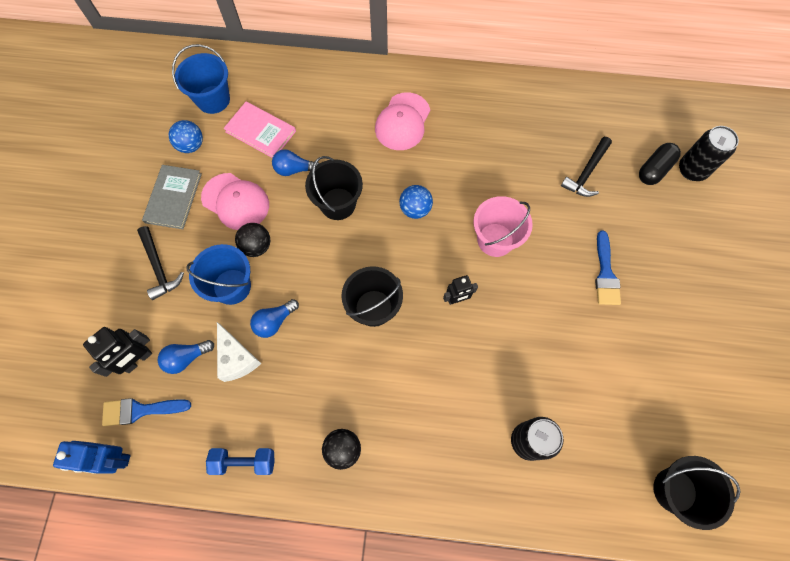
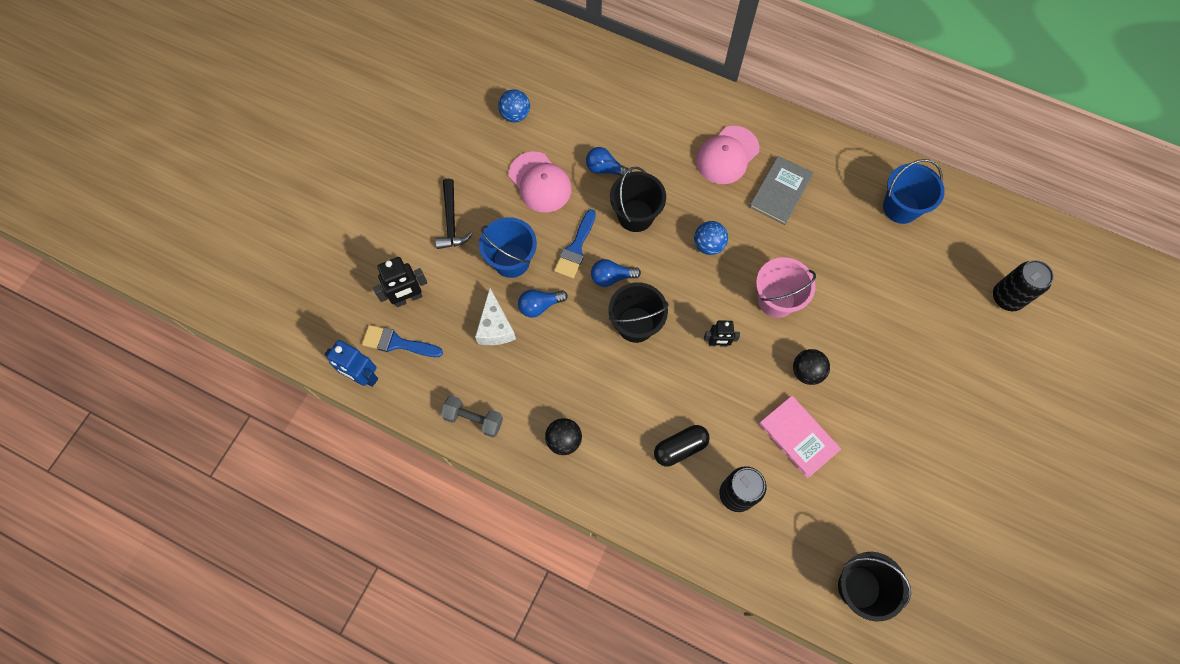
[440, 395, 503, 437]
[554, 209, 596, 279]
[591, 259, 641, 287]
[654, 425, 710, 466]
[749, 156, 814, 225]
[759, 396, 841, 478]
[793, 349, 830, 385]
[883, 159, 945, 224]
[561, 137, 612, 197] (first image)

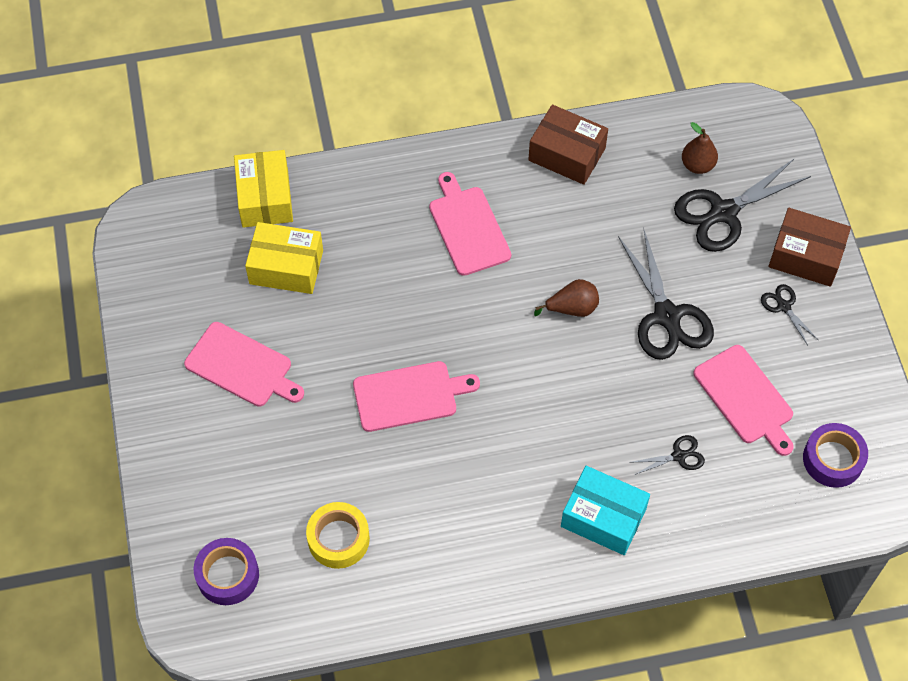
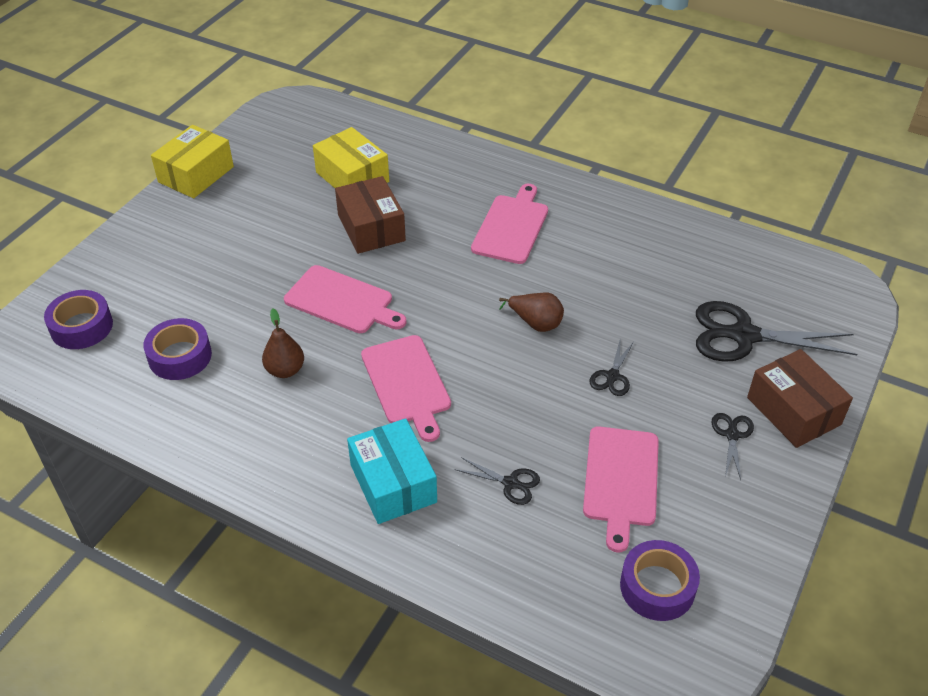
[143, 318, 212, 380]
[151, 125, 234, 198]
[262, 308, 304, 378]
[335, 176, 406, 254]
[361, 335, 451, 442]
[589, 338, 634, 396]

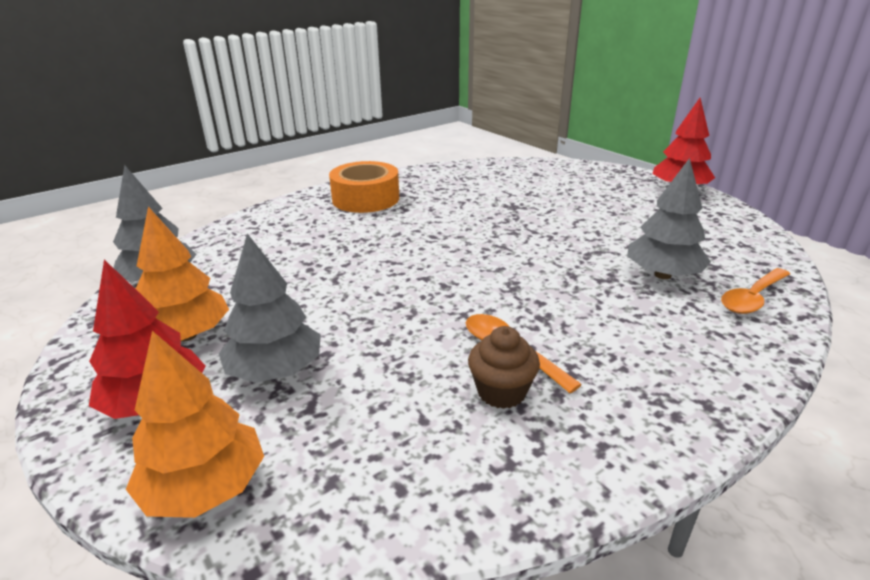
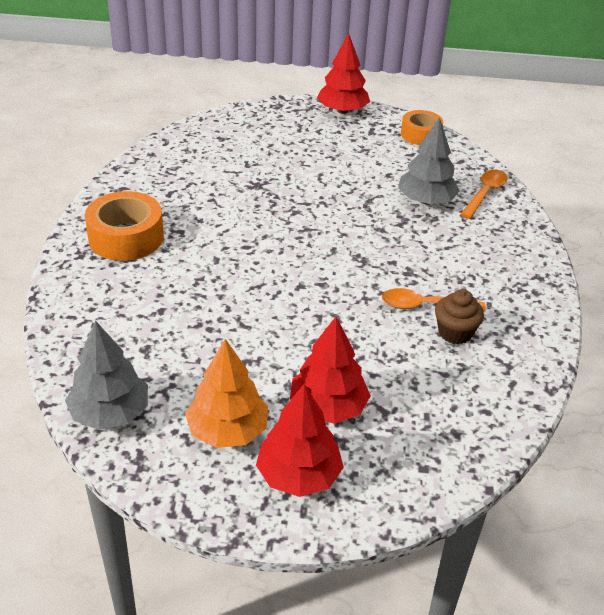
[290, 317, 371, 424]
[401, 110, 443, 145]
[460, 170, 507, 219]
[126, 331, 264, 518] (first image)

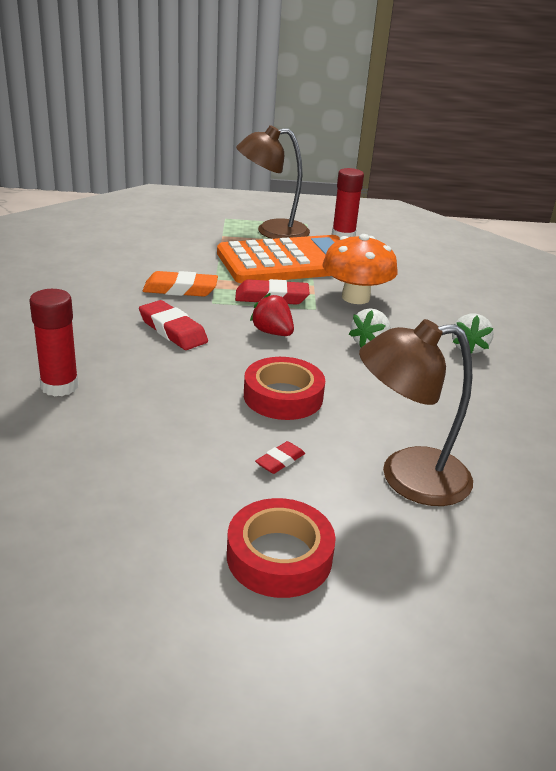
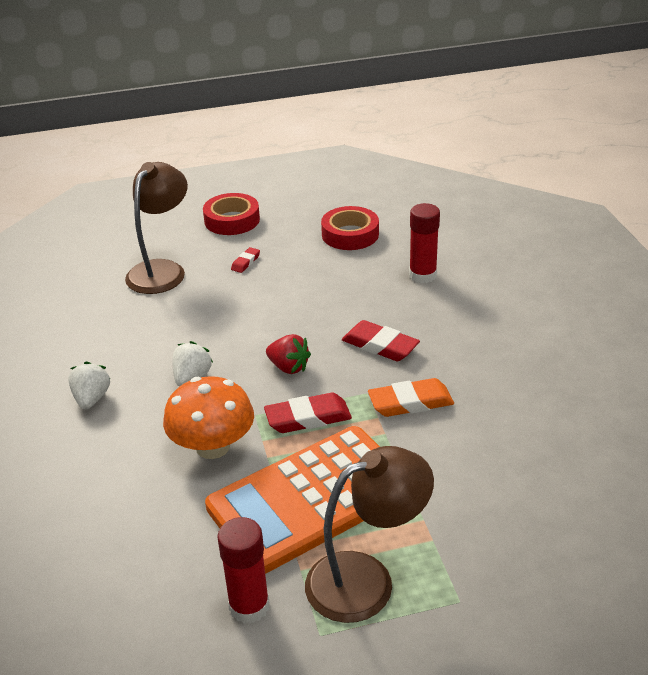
[125, 162, 188, 294]
[321, 206, 379, 250]

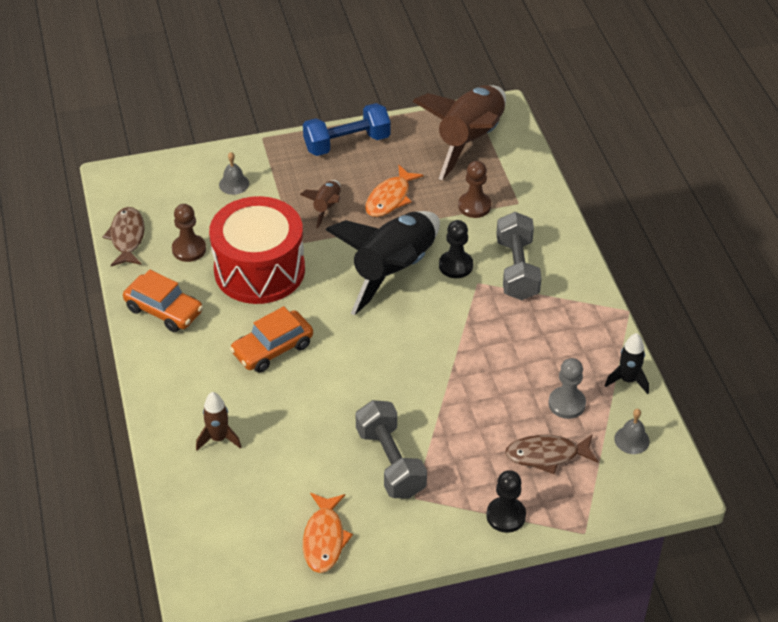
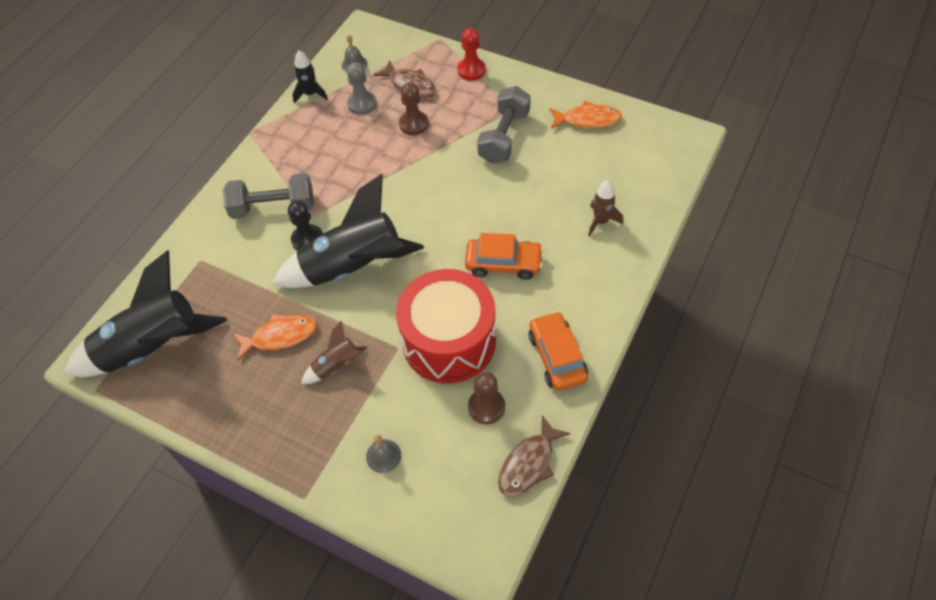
[64, 251, 227, 377]
[223, 173, 314, 219]
[399, 83, 429, 135]
[457, 28, 486, 81]
[550, 101, 622, 129]
[303, 103, 391, 156] (first image)

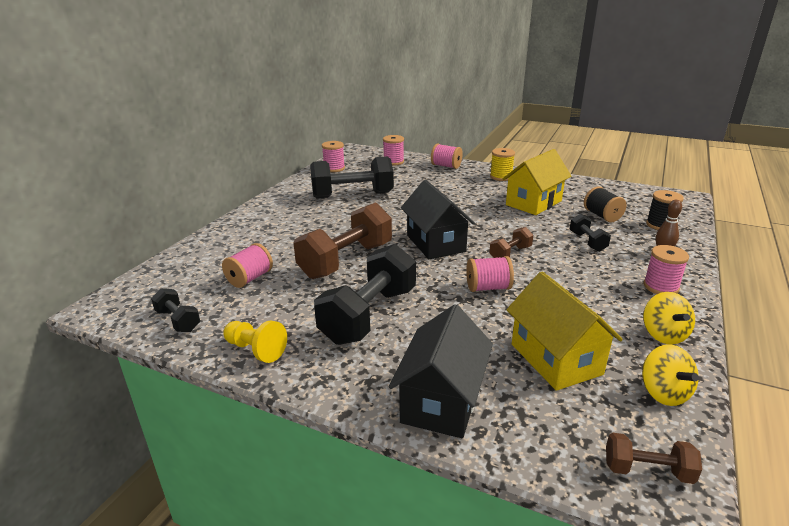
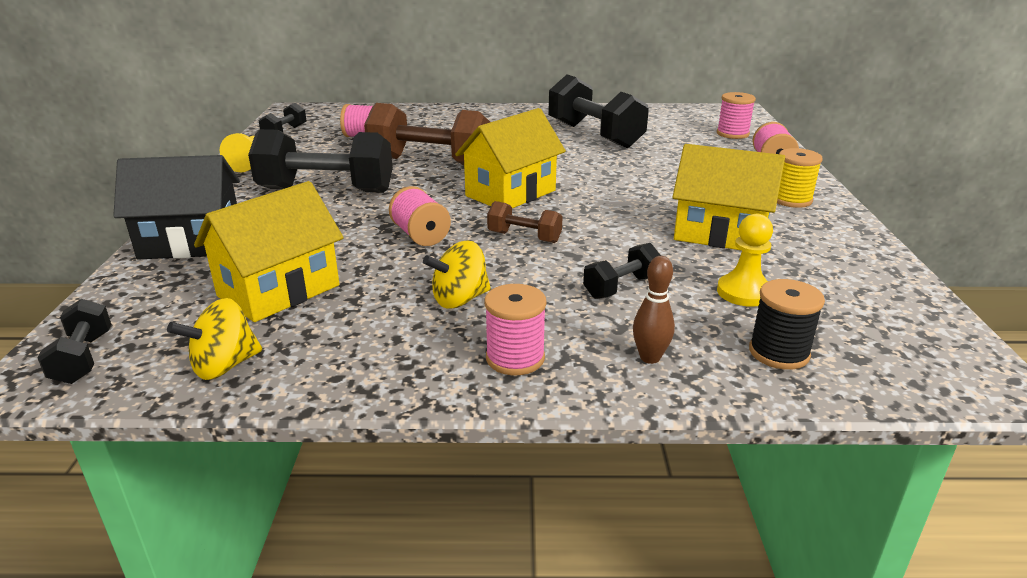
[37, 299, 111, 384]
[423, 241, 491, 309]
[455, 108, 566, 208]
[717, 214, 773, 307]
[322, 141, 345, 172] (first image)

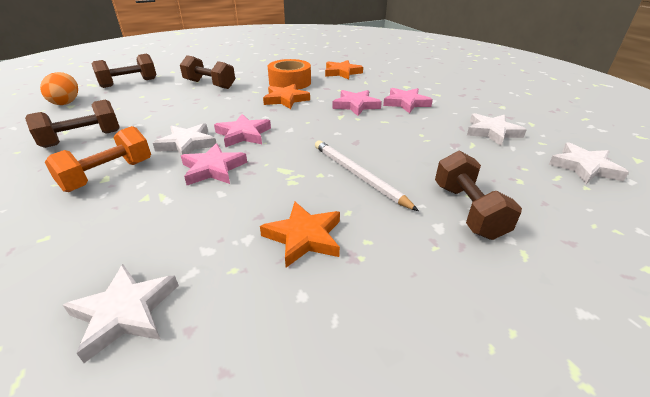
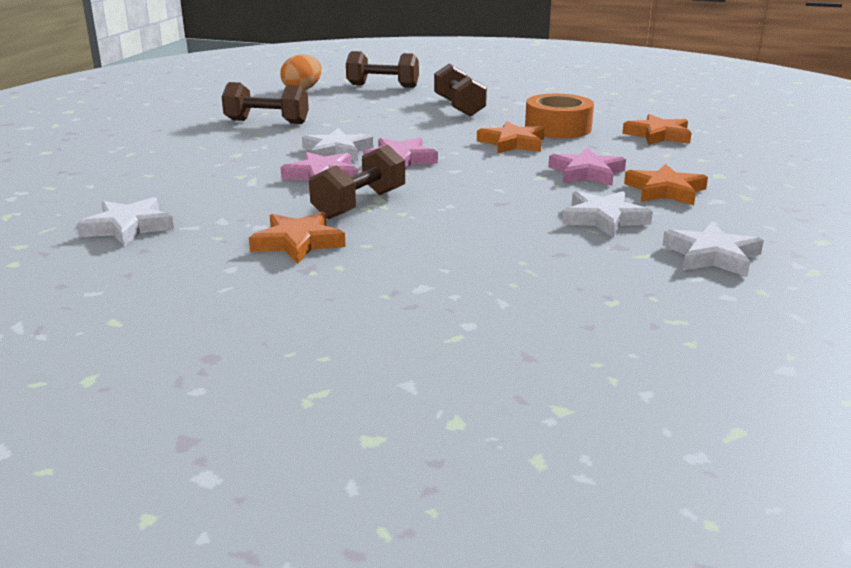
[309, 144, 405, 219]
[562, 191, 653, 238]
[624, 164, 708, 205]
[45, 126, 151, 192] (first image)
[315, 140, 419, 211] (first image)

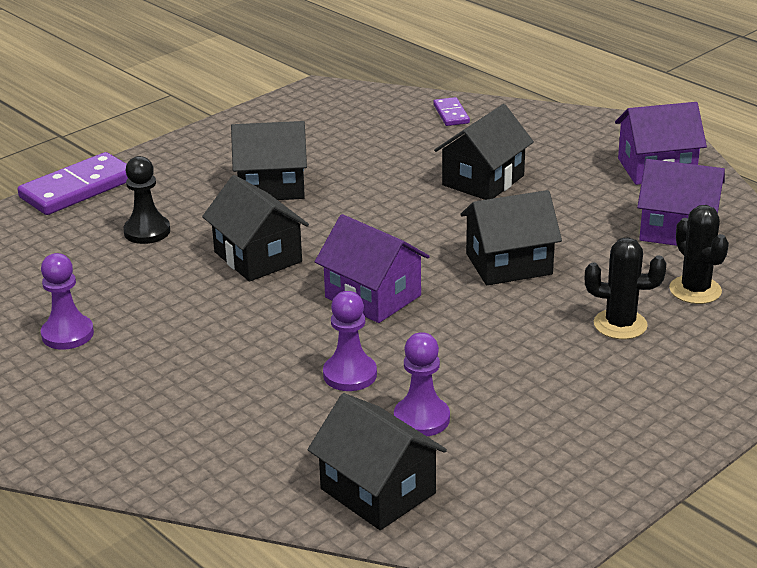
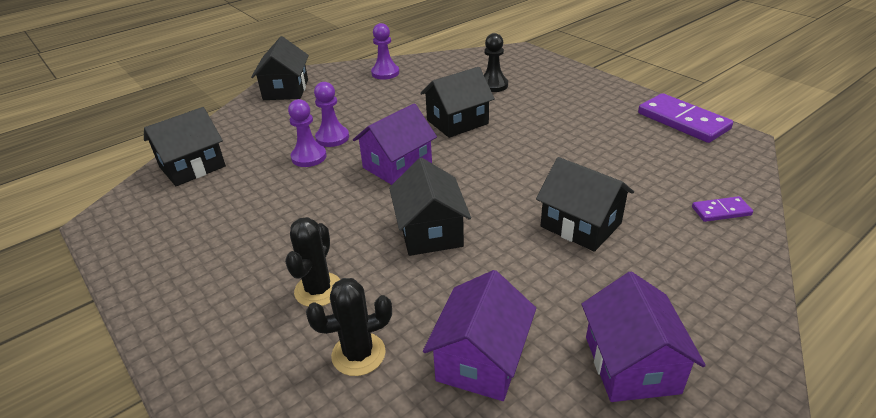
[251, 36, 309, 100]
[314, 82, 349, 147]
[638, 93, 733, 143]

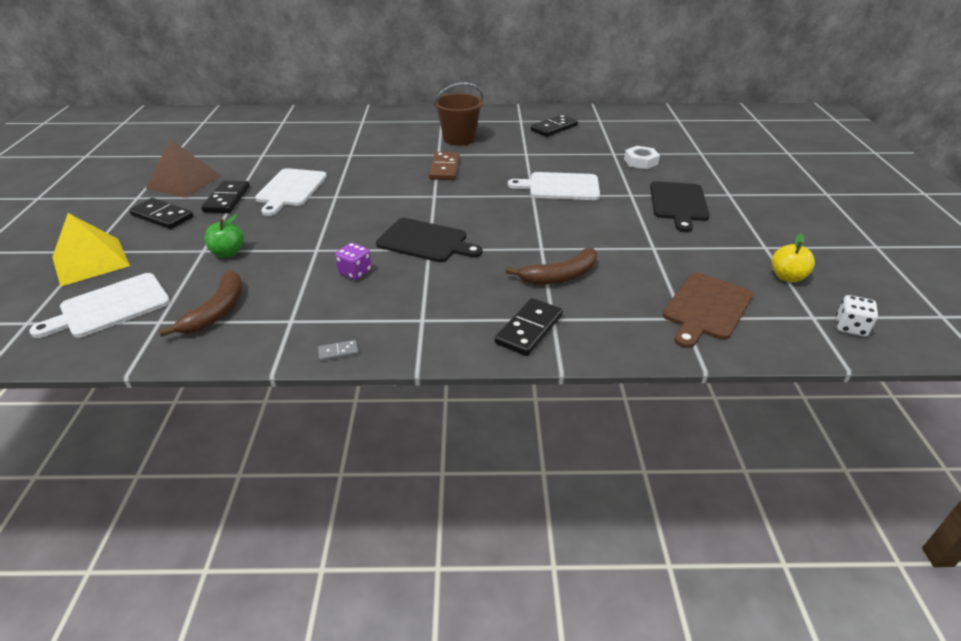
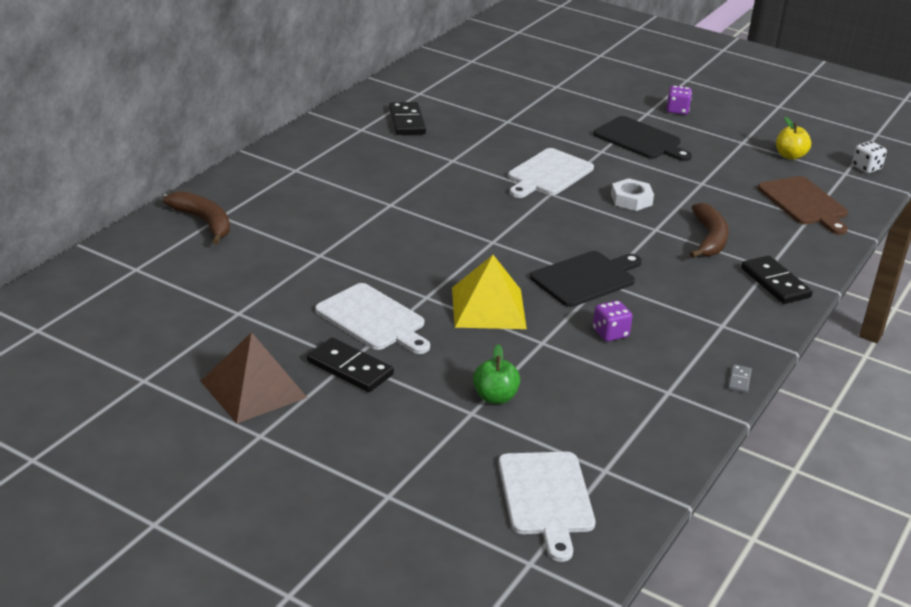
[163, 191, 230, 245]
[452, 255, 527, 329]
[611, 178, 654, 211]
[666, 85, 692, 115]
[129, 198, 193, 229] (first image)
[429, 152, 460, 180] (first image)
[434, 82, 483, 146] (first image)

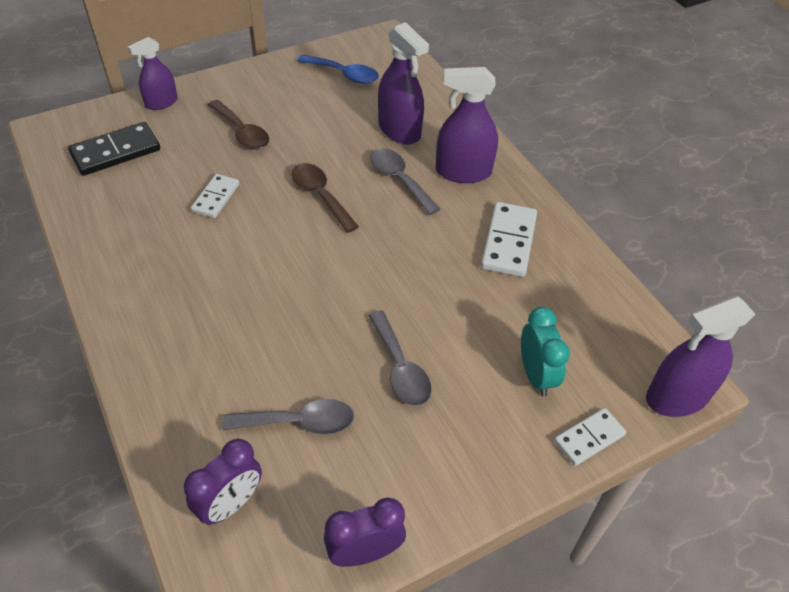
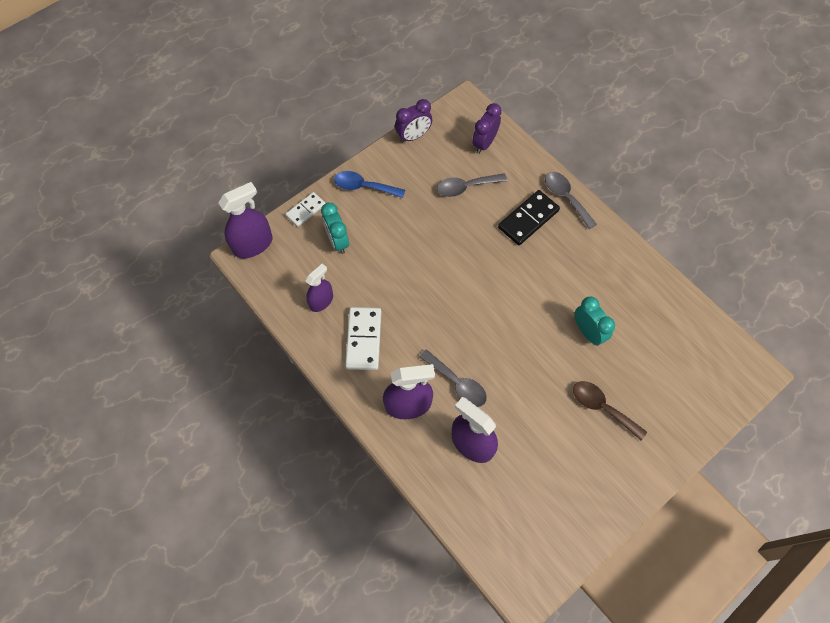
[306, 264, 333, 312]
[334, 171, 405, 198]
[498, 190, 560, 245]
[545, 172, 597, 229]
[574, 296, 615, 346]
[292, 163, 359, 233] (first image)

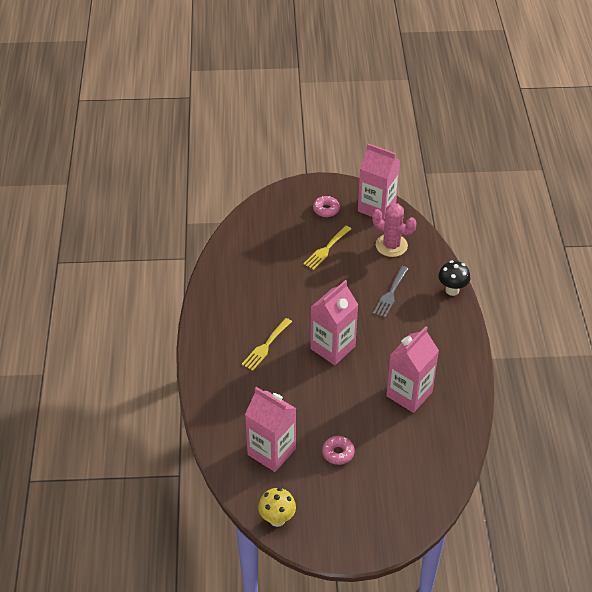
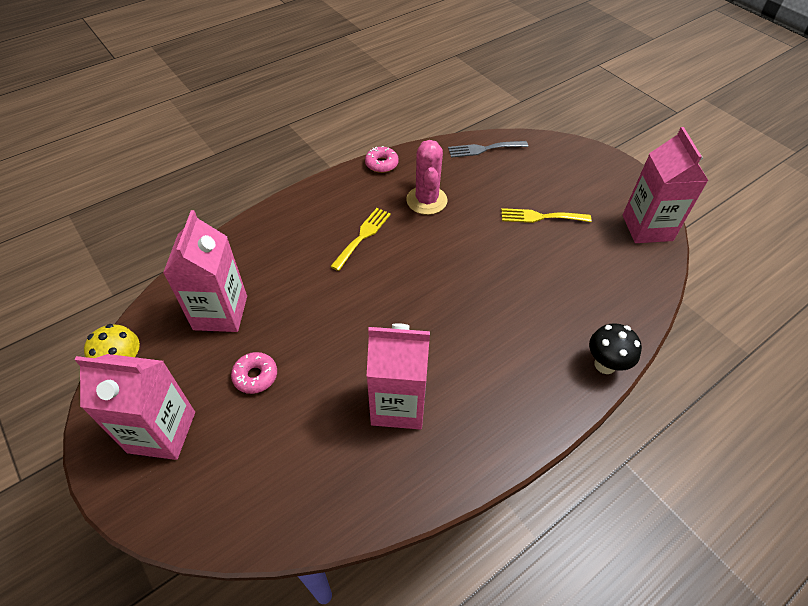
[75, 354, 195, 460]
[330, 208, 391, 271]
[365, 146, 399, 173]
[406, 140, 448, 215]
[448, 141, 528, 158]

